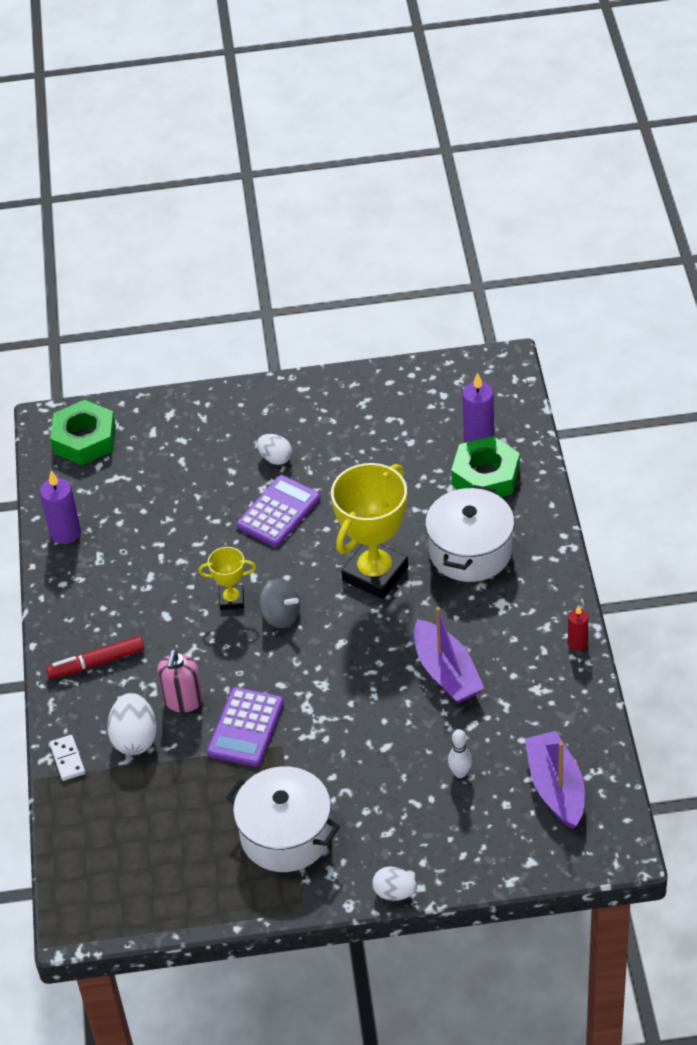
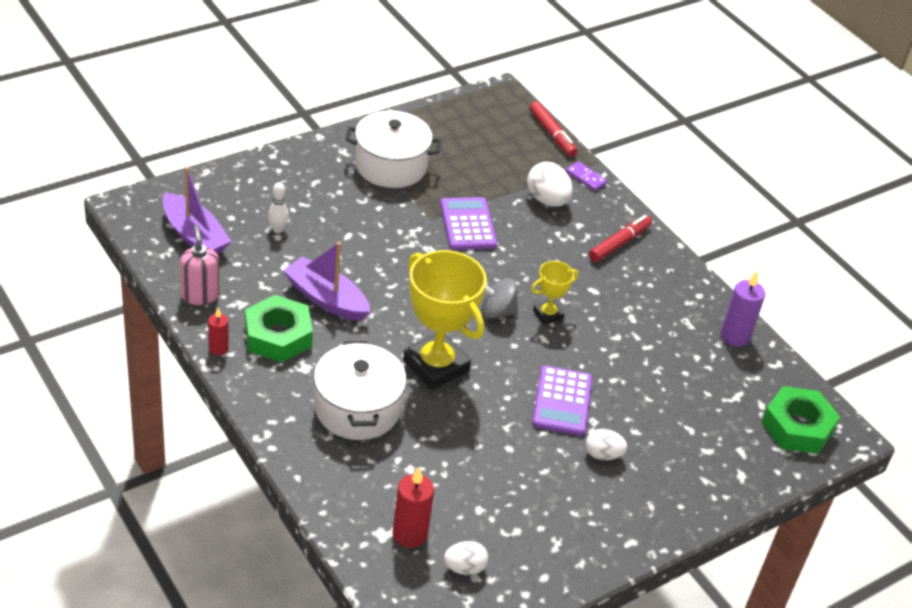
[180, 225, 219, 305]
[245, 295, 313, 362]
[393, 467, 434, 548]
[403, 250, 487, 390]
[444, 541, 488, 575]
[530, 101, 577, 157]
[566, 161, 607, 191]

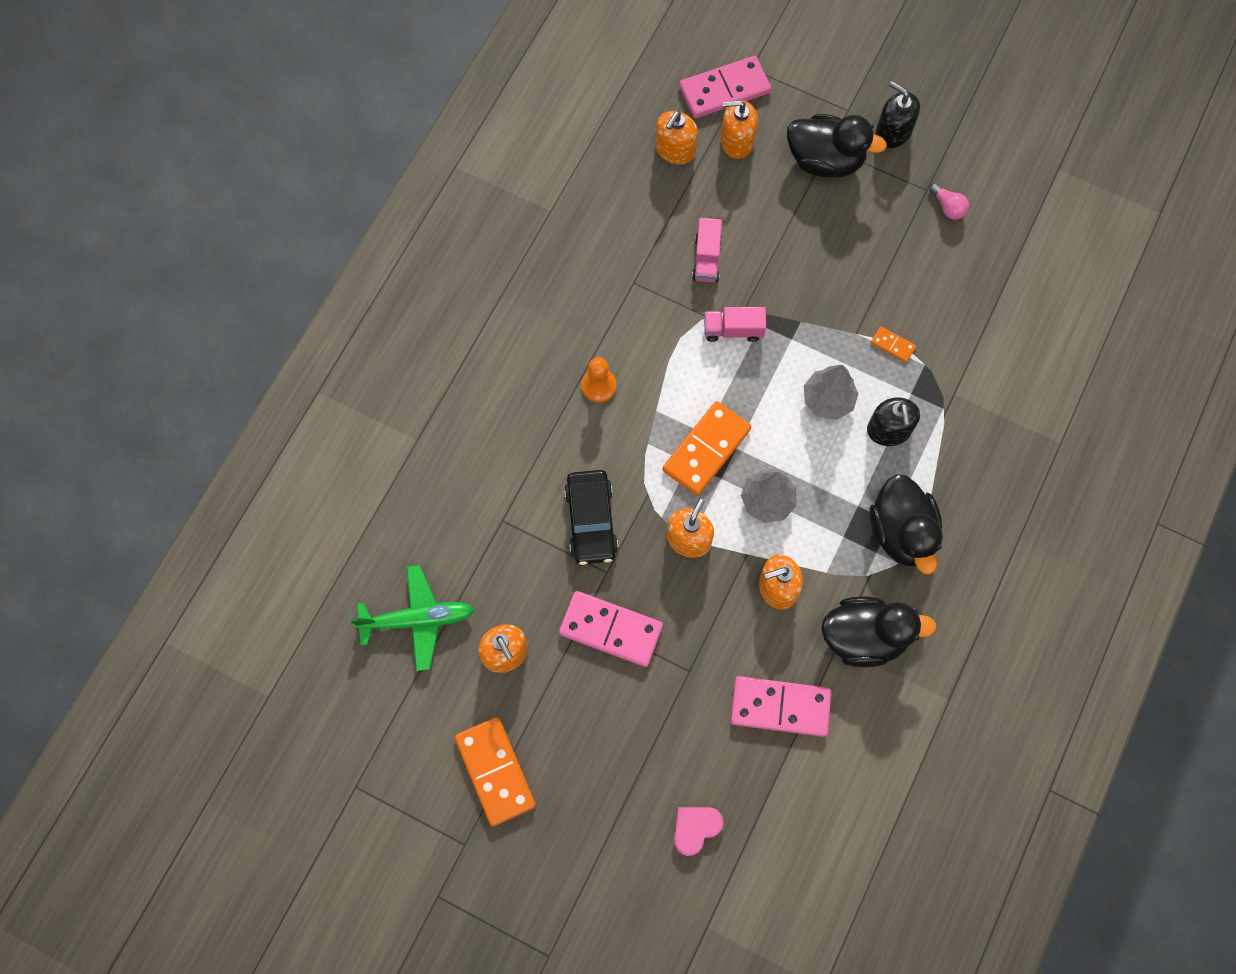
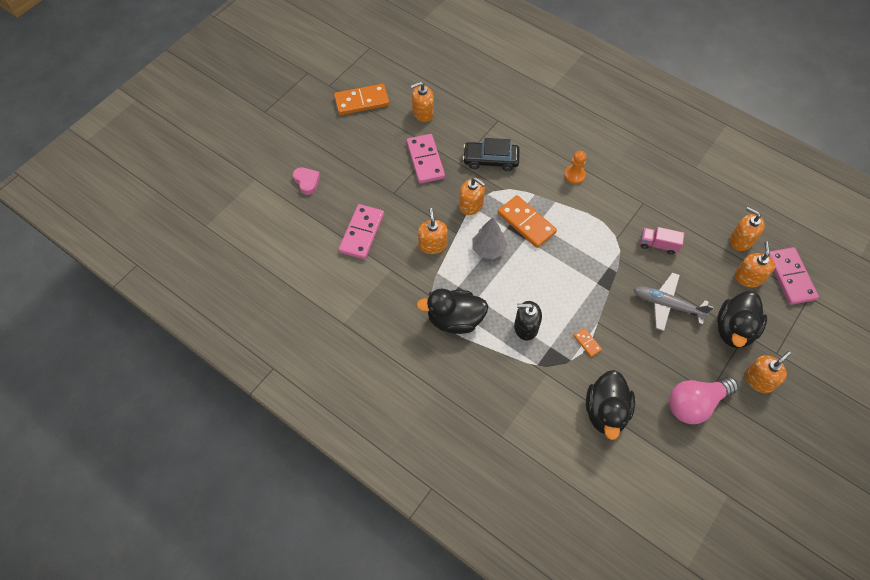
[407, 134, 445, 183]
[573, 328, 602, 357]
[586, 370, 635, 440]
[634, 272, 714, 332]
[669, 377, 738, 424]
[745, 351, 791, 393]
[350, 565, 474, 671] (first image)
[704, 307, 766, 342] (first image)
[804, 365, 859, 420] (first image)

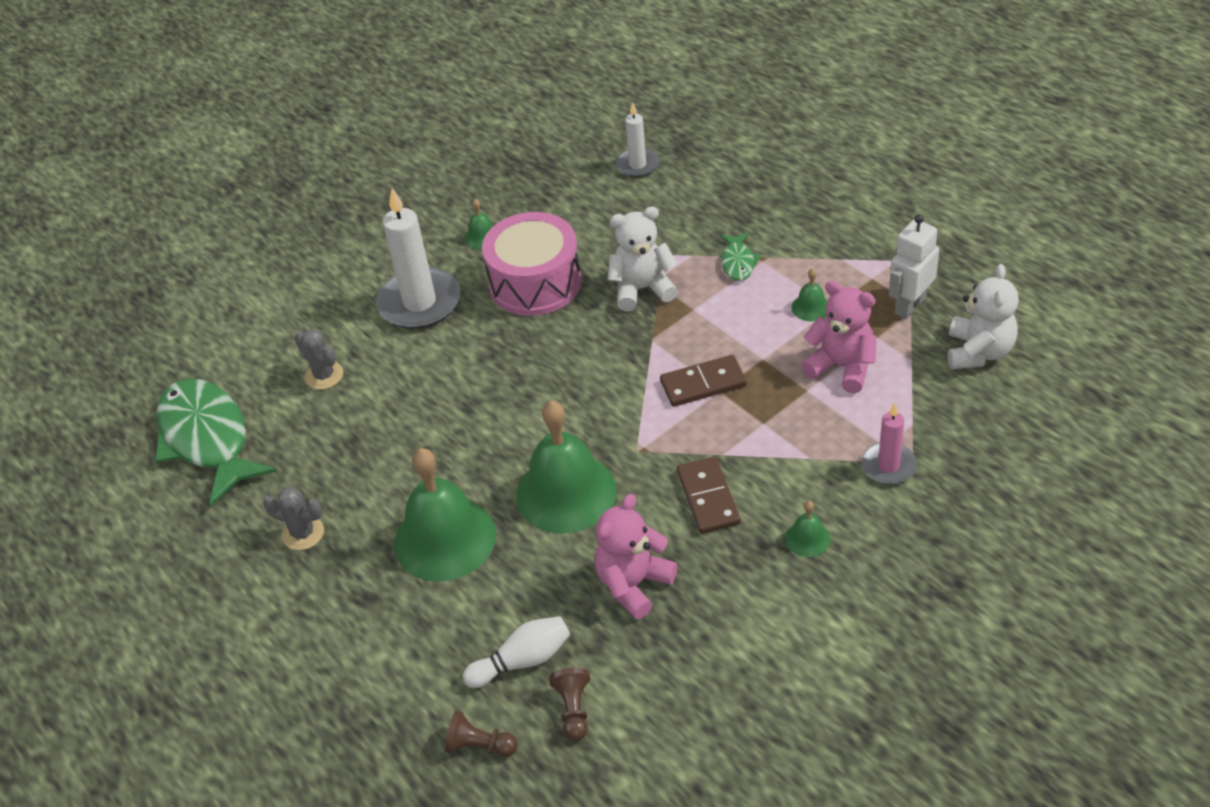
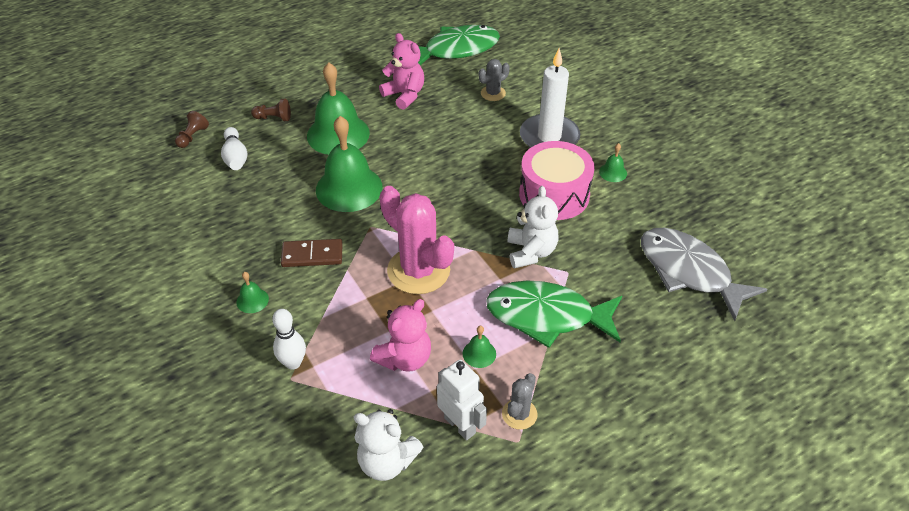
[251, 99, 291, 121]
[272, 309, 306, 370]
[379, 33, 424, 110]
[379, 186, 454, 294]
[486, 281, 622, 348]
[502, 373, 537, 430]
[641, 228, 767, 321]

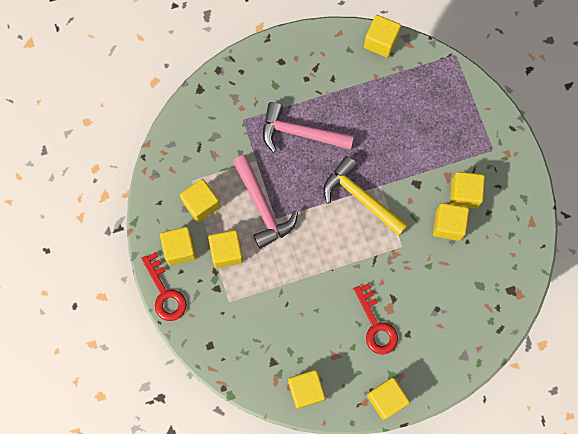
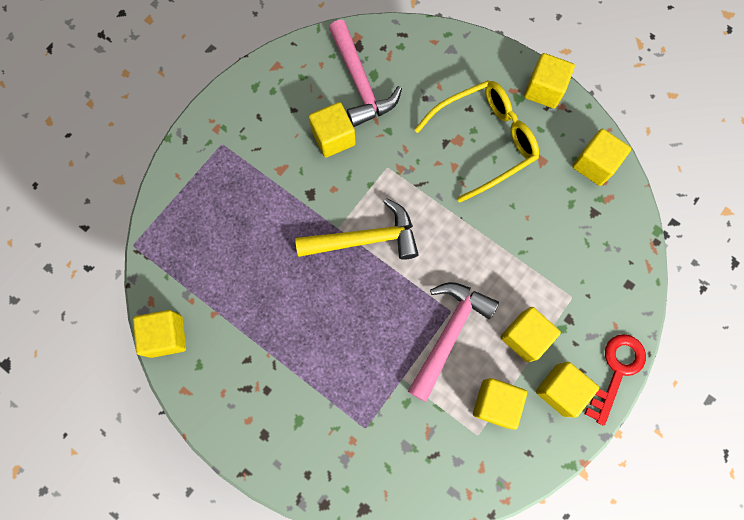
[295, 198, 419, 260]
[329, 20, 402, 127]
[414, 80, 539, 203]
[450, 172, 485, 209] (first image)

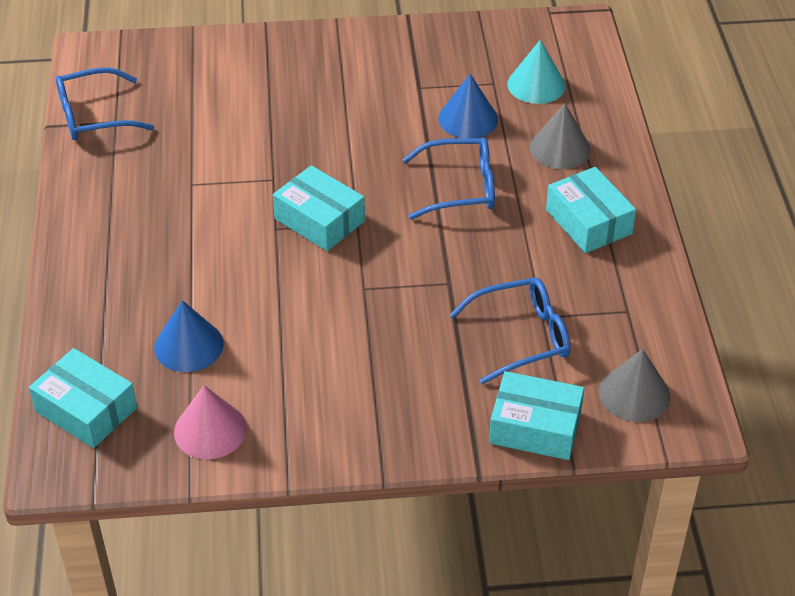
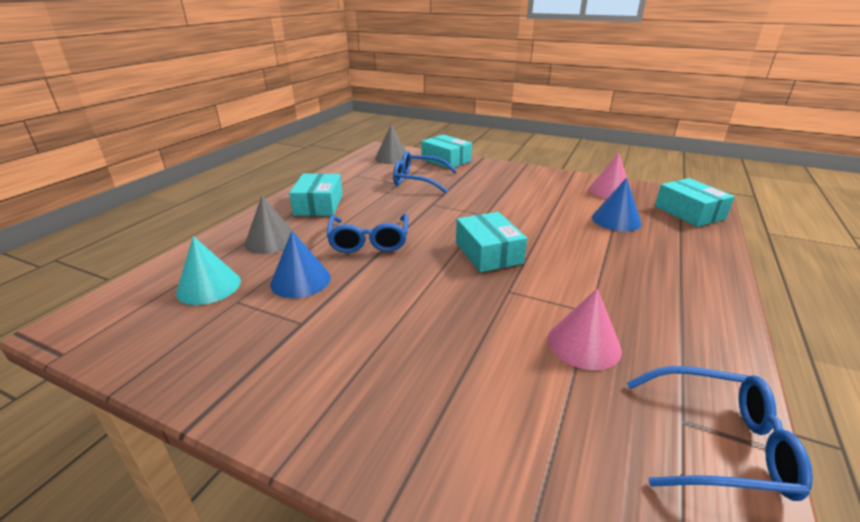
[327, 213, 408, 253]
[548, 288, 622, 370]

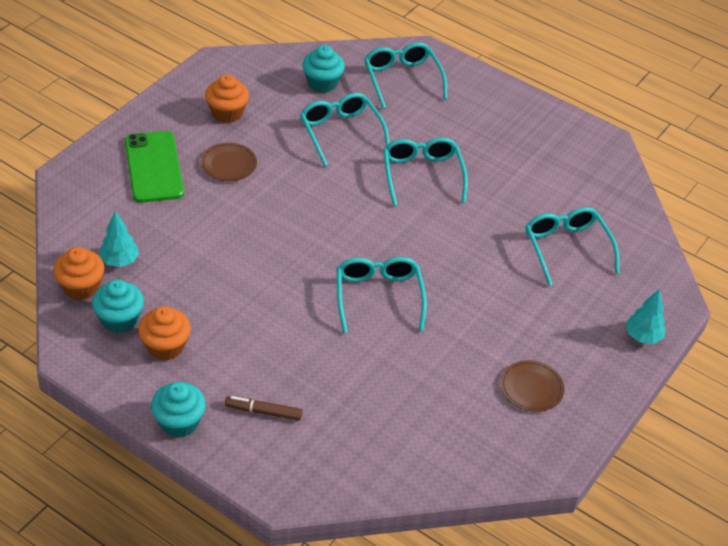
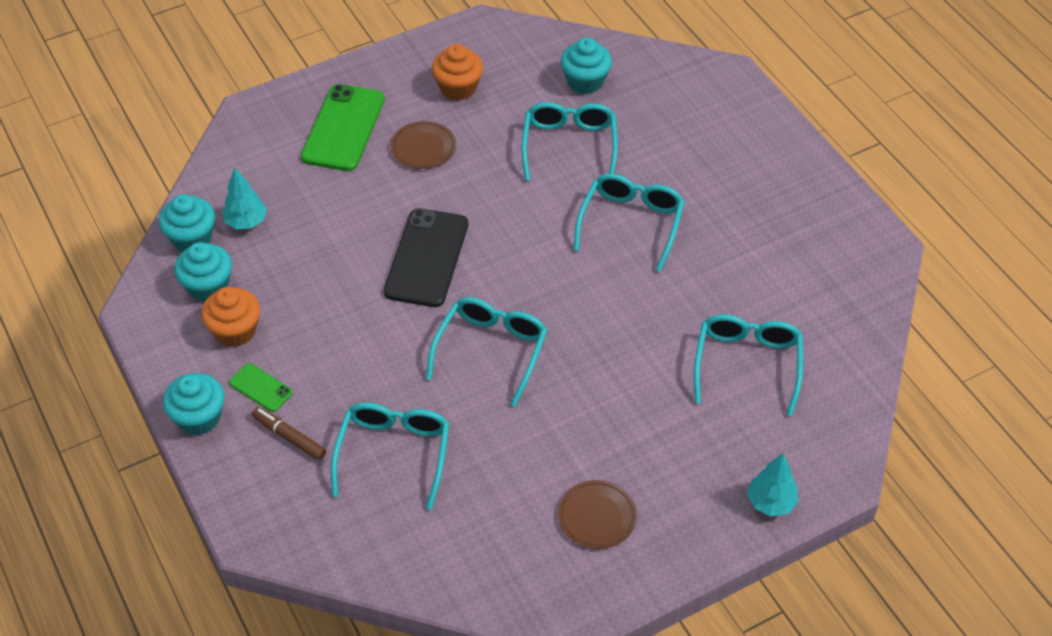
[159, 194, 215, 251]
[229, 363, 293, 412]
[331, 402, 450, 510]
[384, 208, 468, 307]

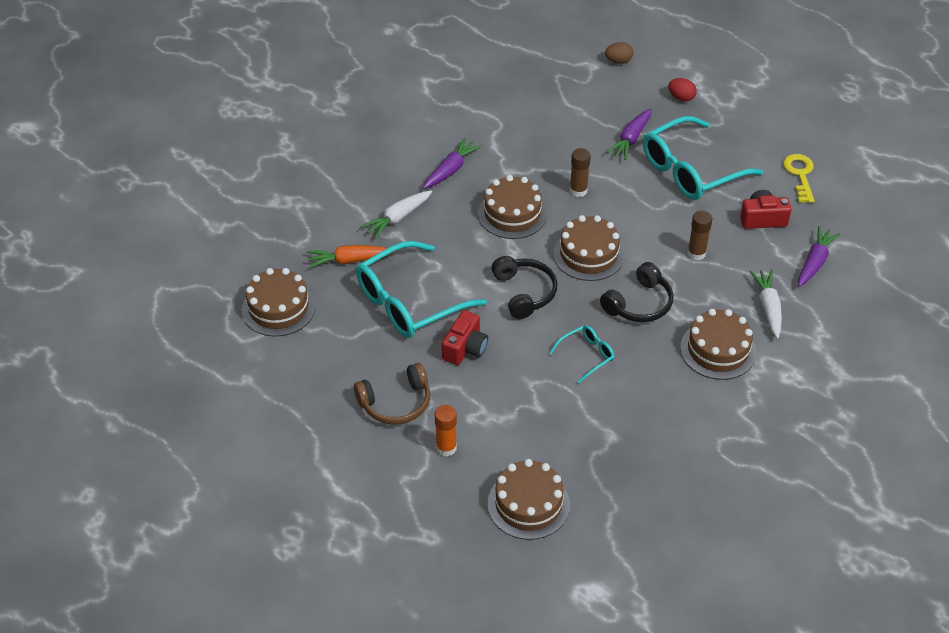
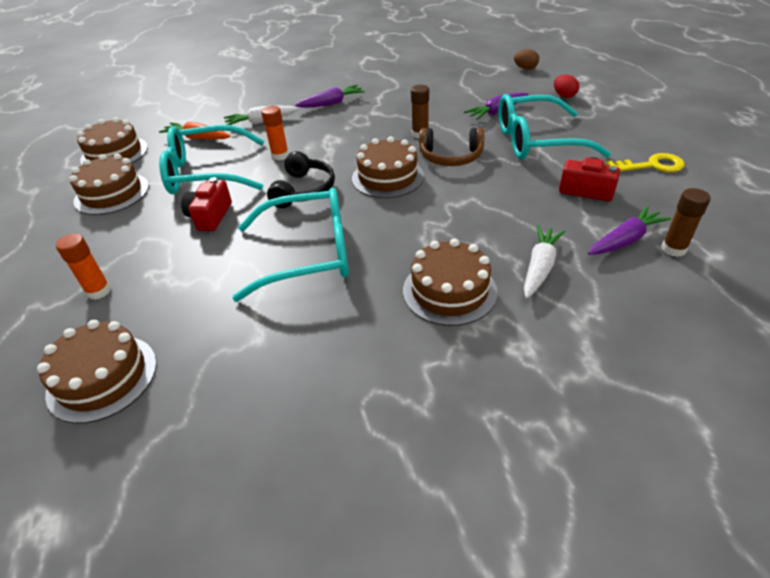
[69, 154, 149, 215]
[181, 177, 232, 231]
[232, 188, 349, 302]
[261, 106, 289, 160]
[419, 127, 484, 166]
[606, 153, 685, 172]
[661, 188, 711, 257]
[600, 262, 673, 322] (first image)

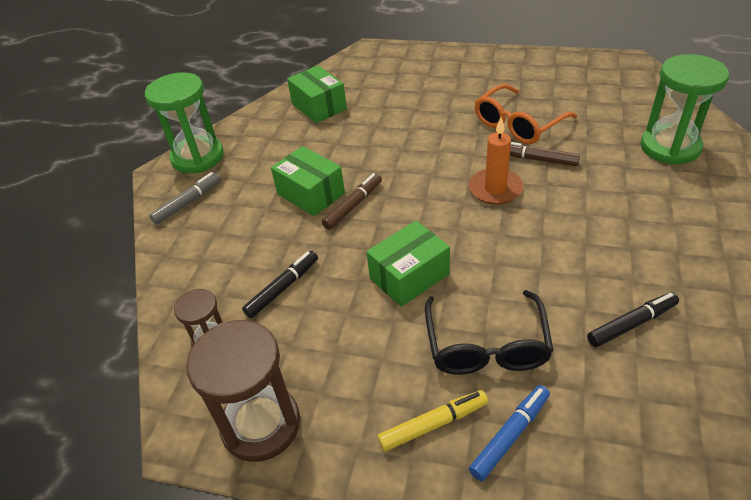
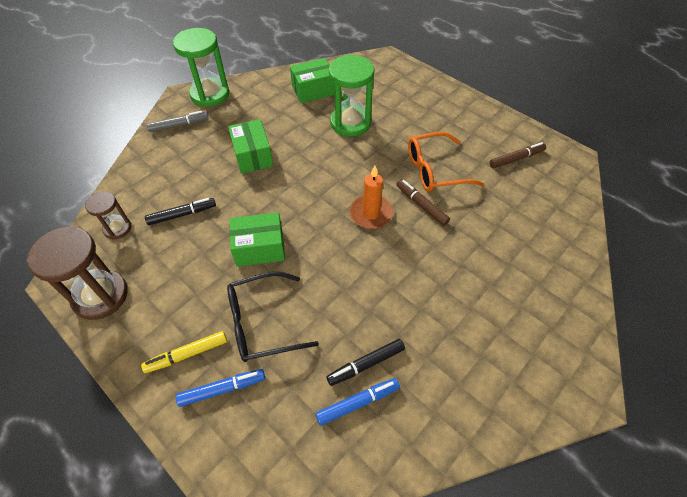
[141, 331, 227, 373]
[227, 272, 319, 362]
[290, 58, 335, 103]
[315, 378, 400, 426]
[326, 339, 405, 386]
[329, 55, 375, 137]
[489, 142, 546, 169]

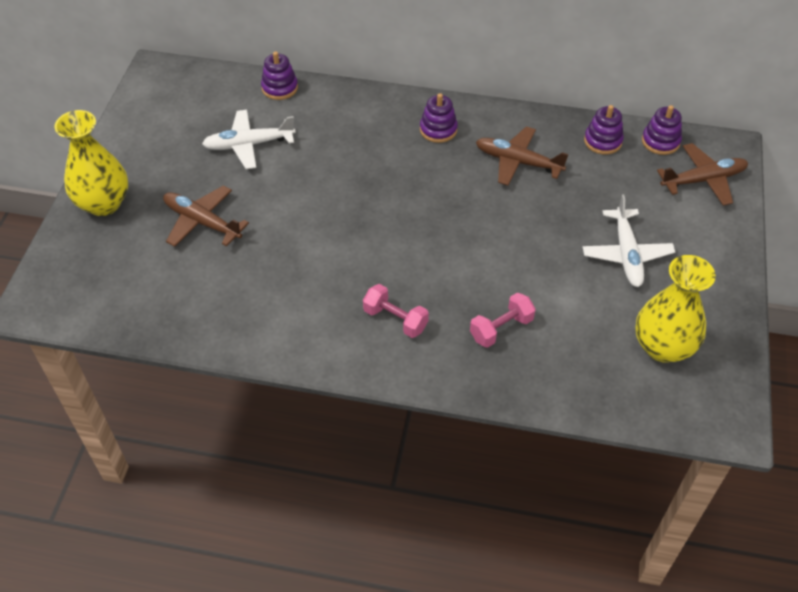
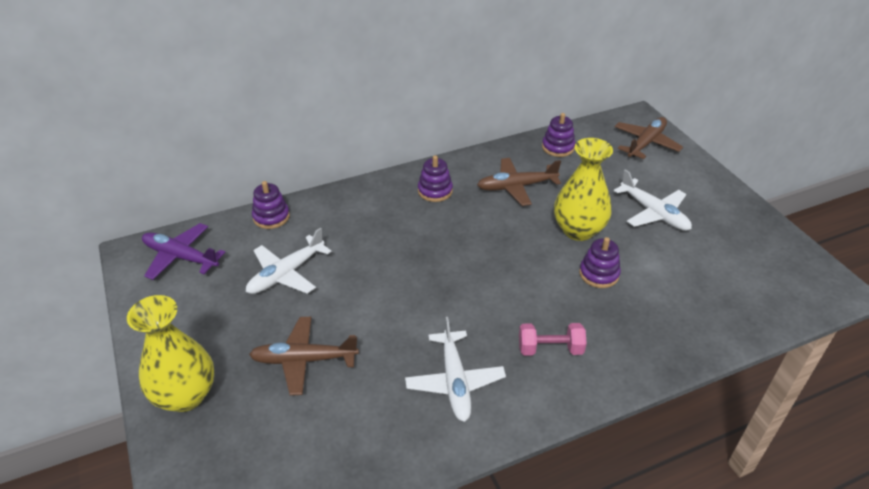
[142, 223, 226, 280]
[405, 317, 506, 422]
[554, 138, 613, 241]
[579, 237, 621, 288]
[470, 292, 536, 348] (first image)

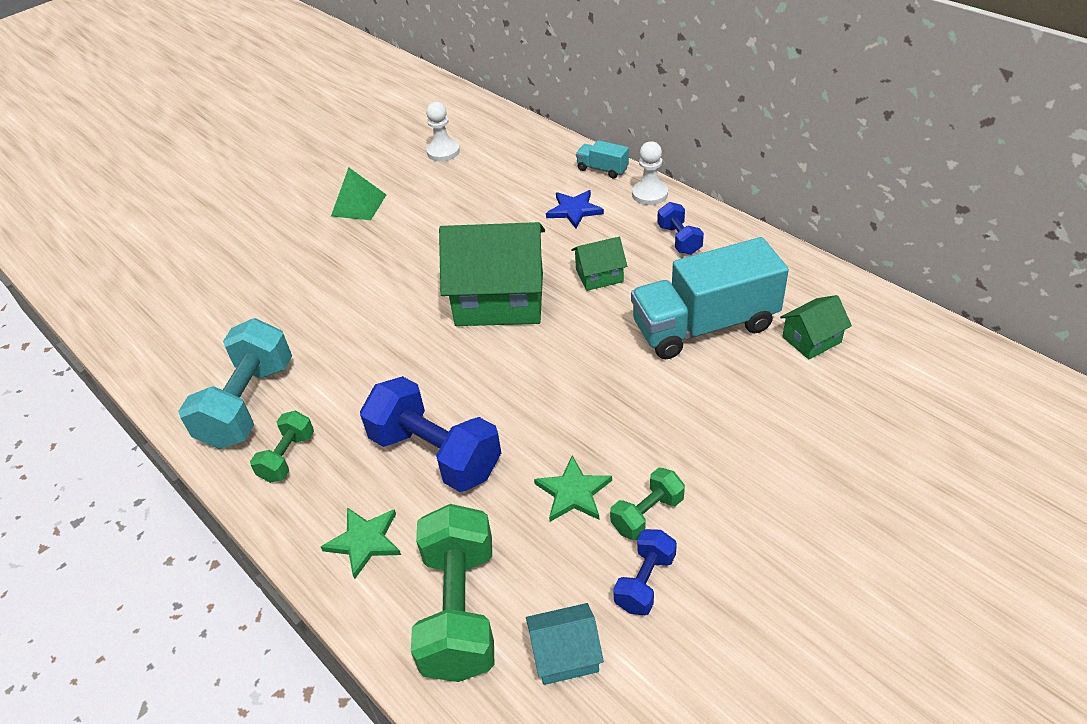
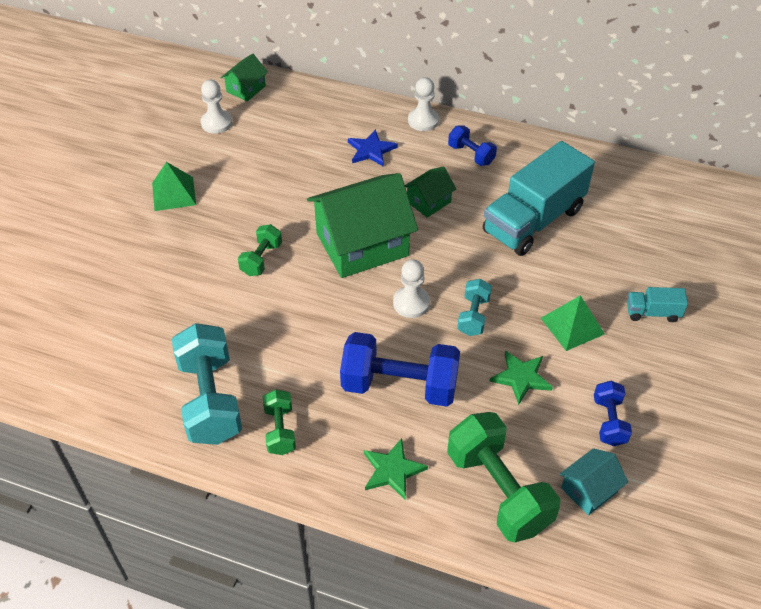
[220, 54, 268, 102]
[238, 224, 282, 276]
[393, 259, 430, 318]
[457, 279, 492, 336]
[541, 295, 605, 351]
[627, 287, 688, 322]

